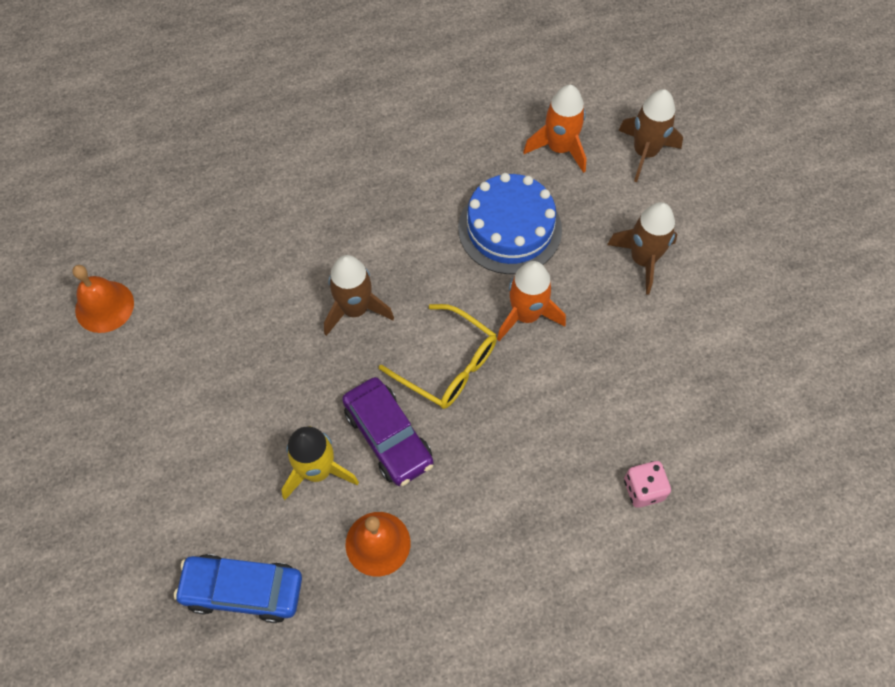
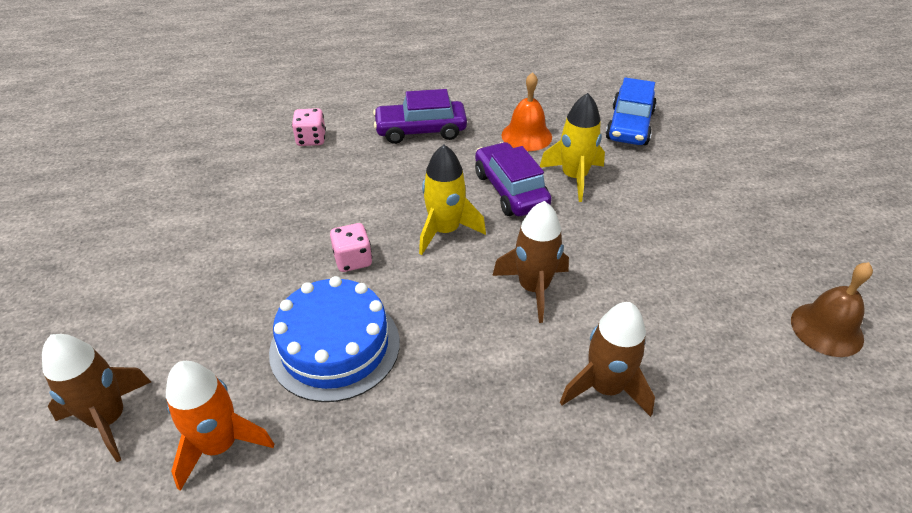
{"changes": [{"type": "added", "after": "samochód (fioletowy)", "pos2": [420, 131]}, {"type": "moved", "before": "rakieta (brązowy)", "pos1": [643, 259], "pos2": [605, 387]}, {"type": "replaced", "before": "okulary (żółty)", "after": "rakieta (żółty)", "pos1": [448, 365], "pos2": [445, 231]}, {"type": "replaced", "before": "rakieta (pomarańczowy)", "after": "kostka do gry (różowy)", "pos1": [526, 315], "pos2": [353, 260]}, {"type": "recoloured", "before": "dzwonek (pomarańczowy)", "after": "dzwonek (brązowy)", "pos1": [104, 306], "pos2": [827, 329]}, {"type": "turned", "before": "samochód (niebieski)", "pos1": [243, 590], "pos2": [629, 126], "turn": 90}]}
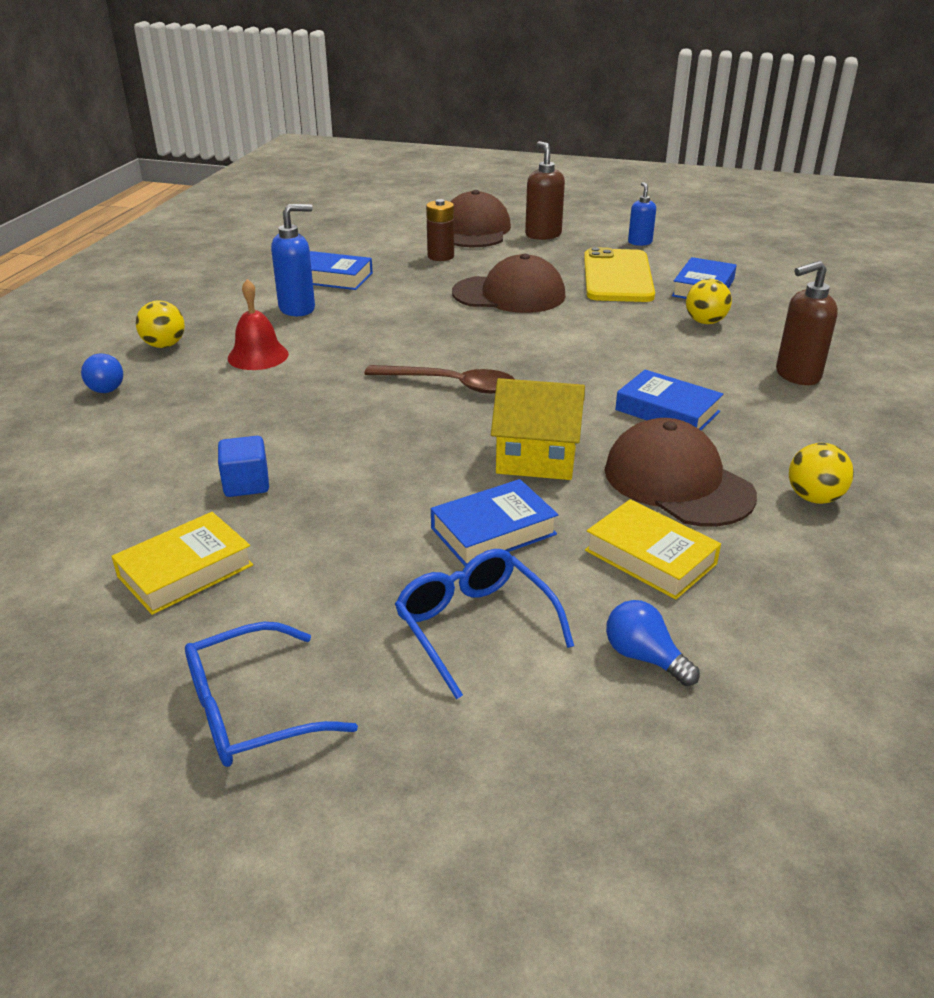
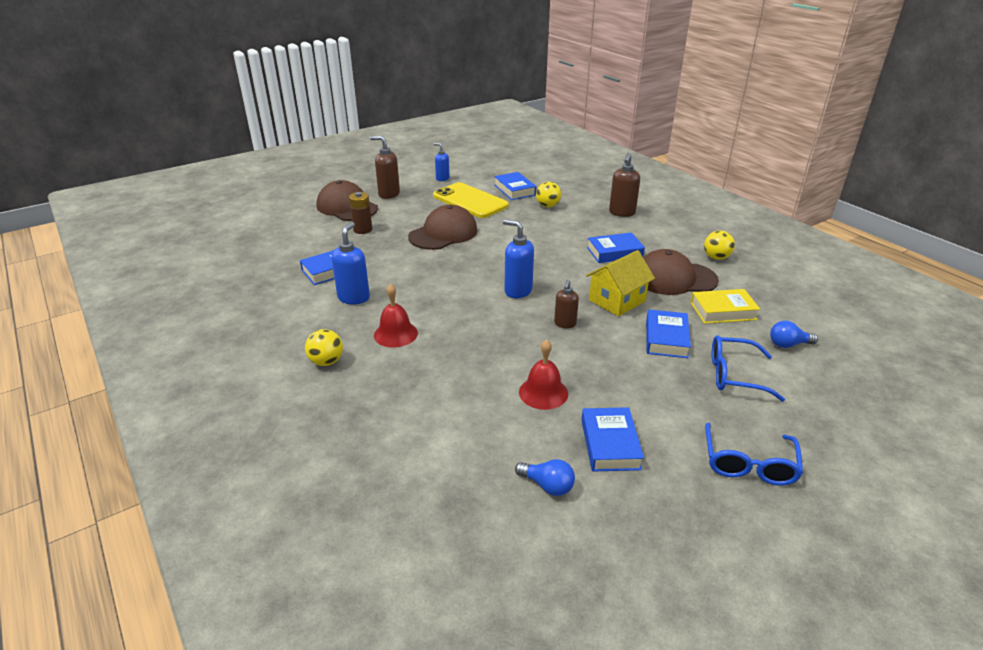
{"changes": [{"type": "added", "after": "dozownik mydła (brązowy)", "pos2": [565, 324]}, {"type": "moved", "before": "żarówka (niebieski)", "pos1": [108, 386], "pos2": [547, 486]}, {"type": "replaced", "before": "sześcian (niebieski)", "after": "dzwonek (czerwony)", "pos1": [246, 484], "pos2": [543, 392]}, {"type": "replaced", "before": "łyżka (brązowy)", "after": "dozownik mydła (niebieski)", "pos1": [450, 385], "pos2": [517, 291]}, {"type": "recoloured", "before": "książka (żółty)", "after": "książka (niebieski)", "pos1": [185, 571], "pos2": [610, 444]}]}
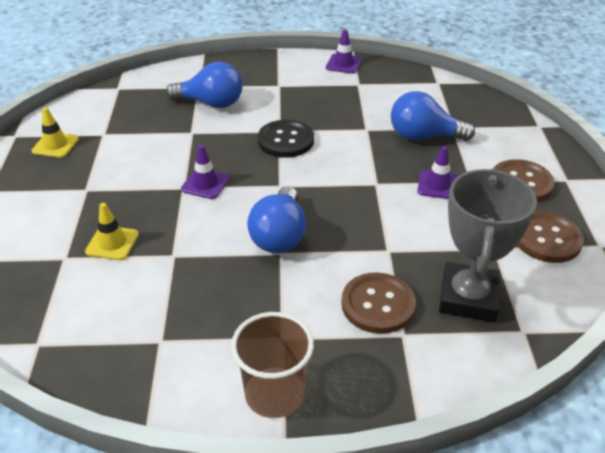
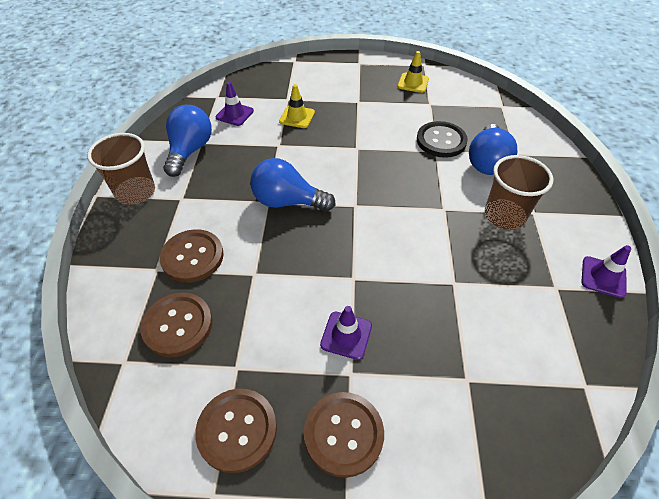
{"changes": [{"type": "added", "after": "szklanka (brązowy)", "pos2": [504, 216]}, {"type": "moved", "before": "pachołek (fioletowy)", "pos1": [205, 184], "pos2": [234, 114]}, {"type": "moved", "before": "guzik (czarny)", "pos1": [285, 140], "pos2": [441, 141]}, {"type": "moved", "before": "żarówka (niebieski)", "pos1": [423, 136], "pos2": [190, 151]}, {"type": "replaced", "before": "puchar (szary)", "after": "guzik (brązowy)", "pos1": [468, 298], "pos2": [178, 325]}]}
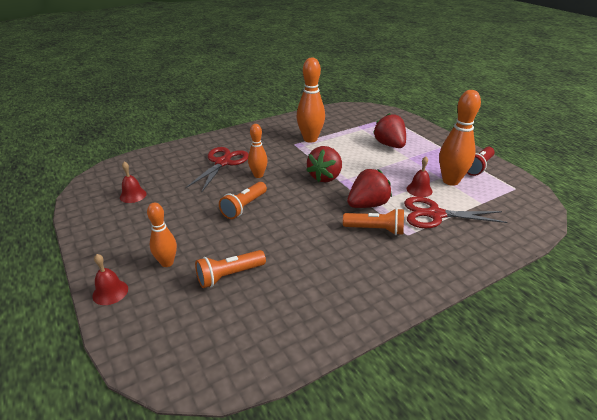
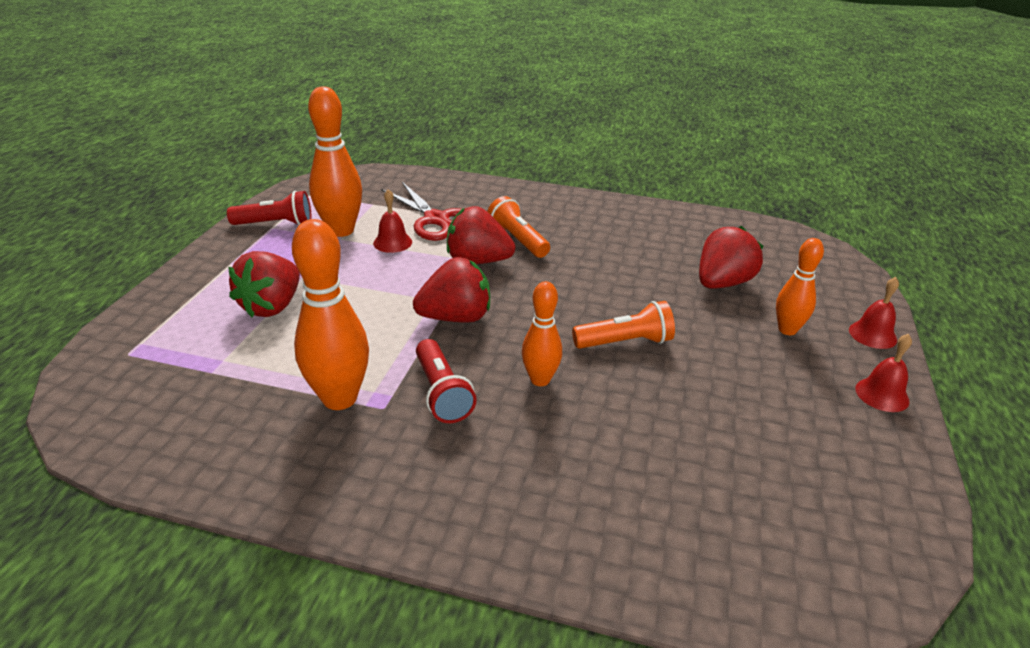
{"changes": [{"type": "removed", "before": "nożyczki (czerwony)", "pos1": [223, 162]}, {"type": "added", "after": "latarka (czerwony)", "pos2": [442, 393]}, {"type": "moved", "before": "dzwonek (czerwony)", "pos1": [133, 195], "pos2": [882, 394]}, {"type": "replaced", "before": "latarka (pomarańczowy)", "after": "truskawka (czerwony)", "pos1": [229, 275], "pos2": [722, 283]}]}
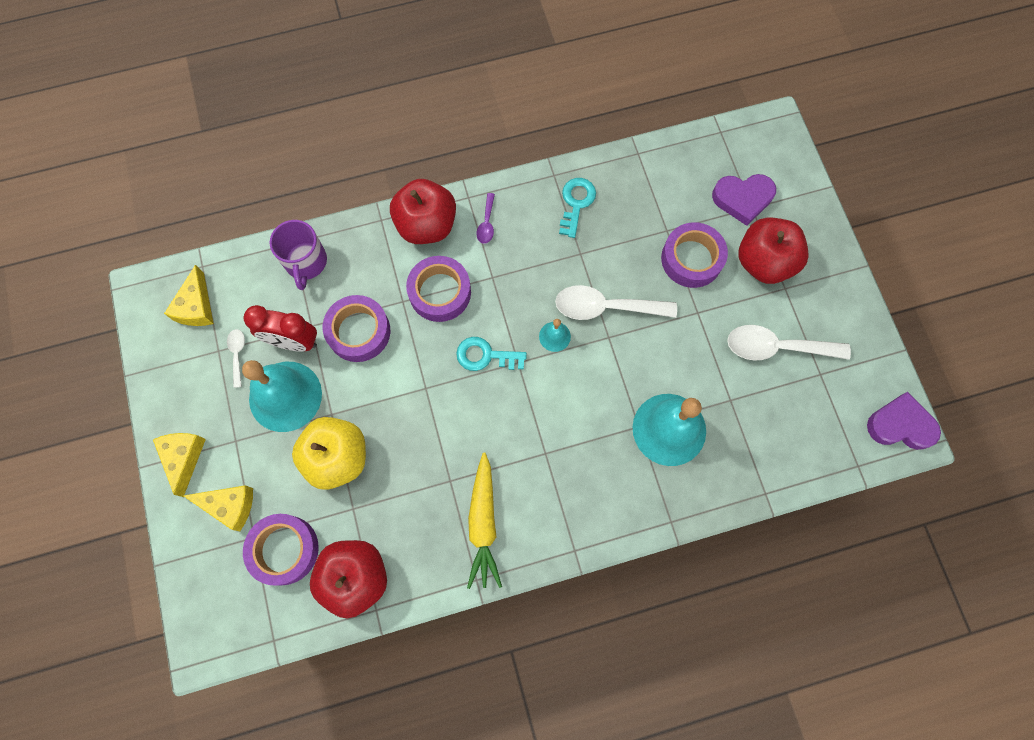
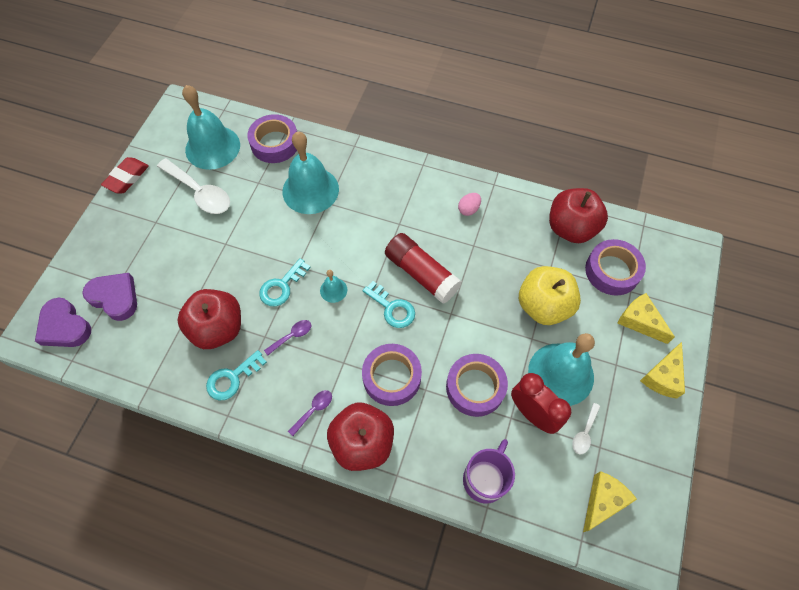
{"changes": [{"type": "added", "after": "gumka do mazania (czerwony)", "pos2": [127, 178]}, {"type": "added", "after": "dzwonek (turkusowy)", "pos2": [212, 147]}, {"type": "added", "after": "łyżka (fioletowy)", "pos2": [292, 336]}, {"type": "added", "after": "klej w sztyfcie (czerwony)", "pos2": [421, 274]}, {"type": "moved", "before": "taśma klejąca (fioletowy)", "pos1": [691, 259], "pos2": [275, 143]}, {"type": "moved", "before": "jabłko (czerwony)", "pos1": [764, 262], "pos2": [218, 328]}, {"type": "moved", "before": "serce (fioletowy)", "pos1": [900, 425], "pos2": [64, 327]}, {"type": "replaced", "before": "marchewka (żółty)", "after": "jajko (różowy)", "pos1": [483, 523], "pos2": [468, 209]}, {"type": "replaced", "before": "łyżka (biały)", "after": "klucz (turkusowy)", "pos1": [605, 307], "pos2": [282, 286]}]}
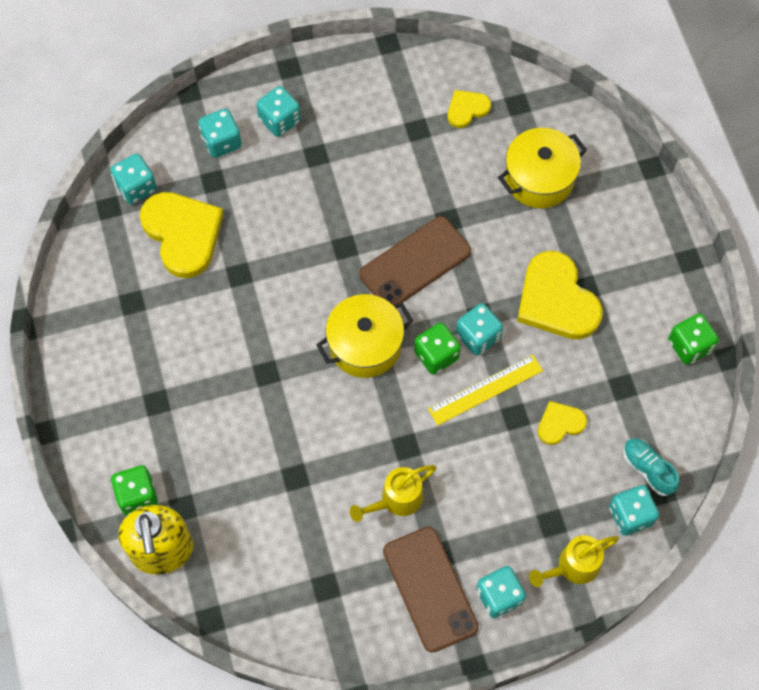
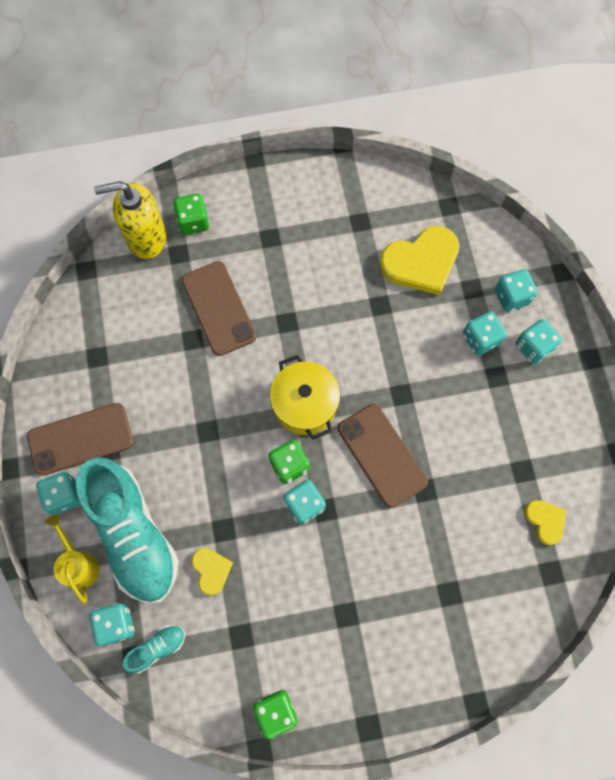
{"changes": [{"type": "removed", "before": "konewka (żółty)", "pos1": [396, 500]}, {"type": "removed", "before": "linijka (żółty)", "pos1": [485, 389]}, {"type": "removed", "before": "garnek (żółty)", "pos1": [539, 179]}, {"type": "removed", "before": "serce (żółty)", "pos1": [556, 300]}, {"type": "added", "after": "but (turkusowy)", "pos2": [133, 534]}, {"type": "added", "after": "telefon (brązowy)", "pos2": [218, 308]}, {"type": "moved", "before": "kostka do gry (turkusowy)", "pos1": [136, 187], "pos2": [480, 339]}]}
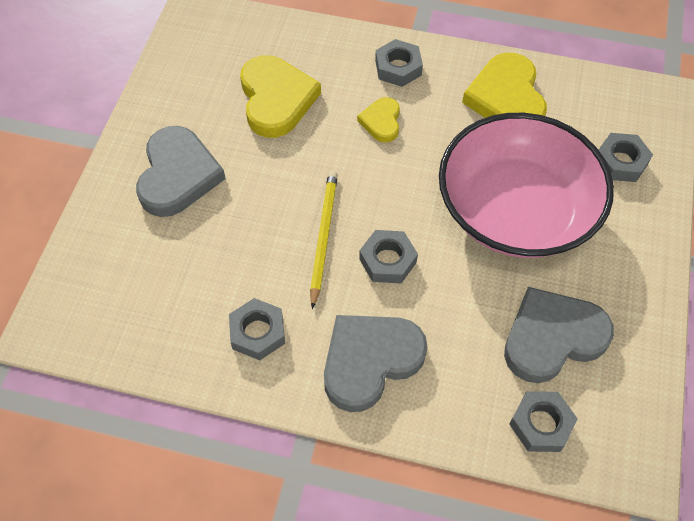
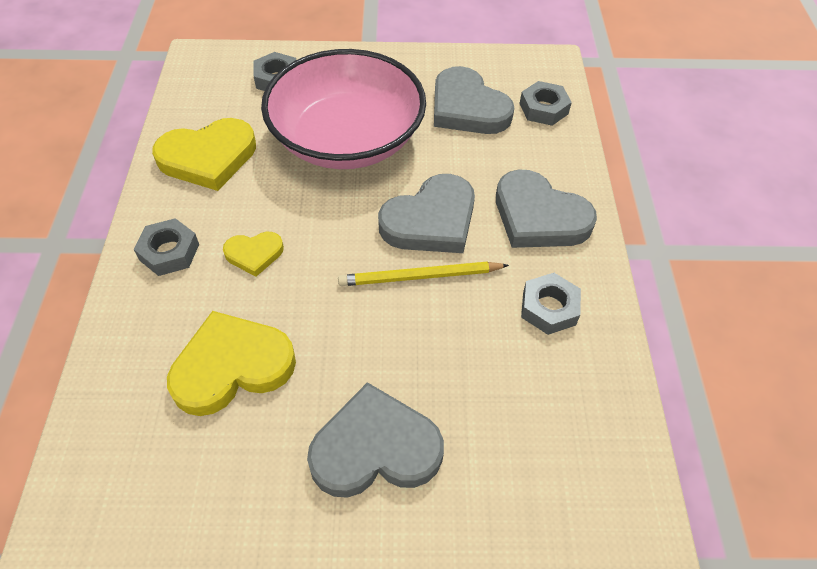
{"changes": [{"type": "replaced", "before": "nakrętka (szary)", "after": "serce (szary)", "pos1": [387, 260], "pos2": [431, 220]}]}
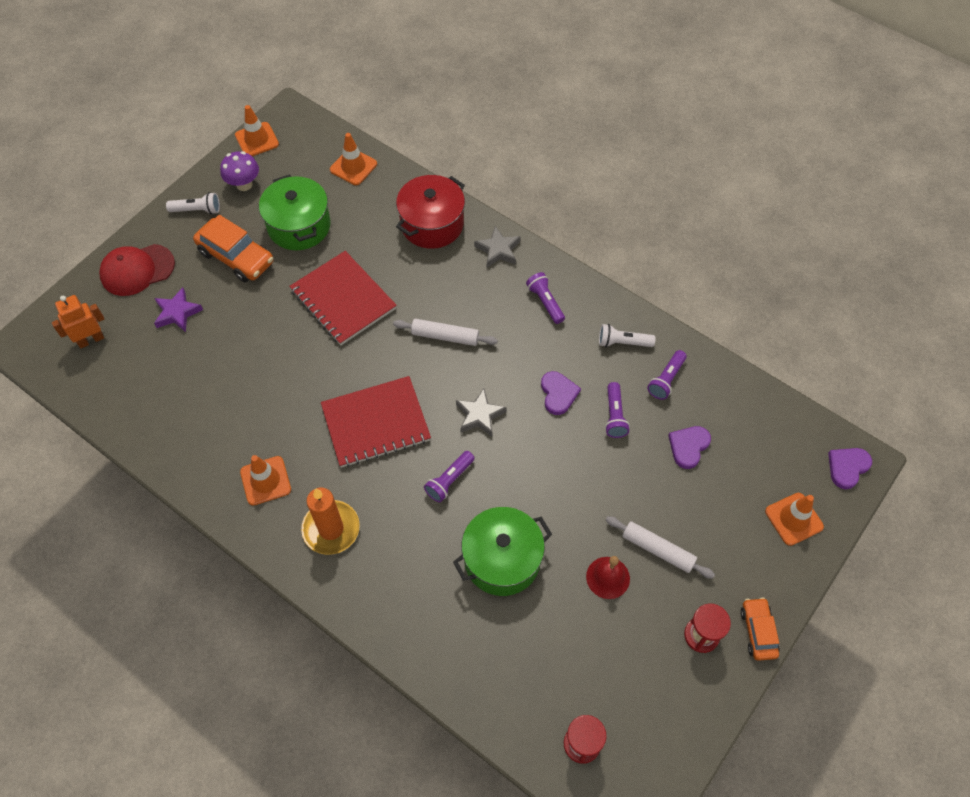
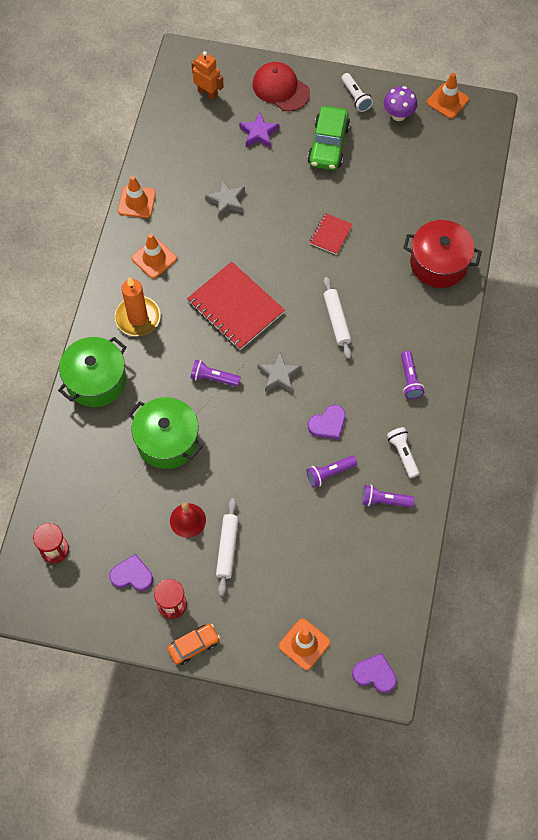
{"changes": [{"type": "moved", "before": "garnek (zielony)", "pos1": [299, 226], "pos2": [96, 380]}, {"type": "moved", "before": "pachołek (pomarańczowy)", "pos1": [353, 167], "pos2": [136, 202]}, {"type": "moved", "before": "gwiazda (szary)", "pos1": [498, 250], "pos2": [226, 201]}, {"type": "moved", "before": "serce (fioletowy)", "pos1": [688, 446], "pos2": [132, 575]}, {"type": "recoloured", "before": "samochód (pomarańczowy)", "after": "samochód (zielony)", "pos1": [236, 257], "pos2": [328, 145]}, {"type": "turned", "before": "latarka (fioletowy)", "pos1": [545, 302], "pos2": [410, 379], "turn": 135}, {"type": "resized", "before": "zeszyt (czerwony)", "pos1": [343, 300], "pos2": [330, 234], "scale": 0.51}]}
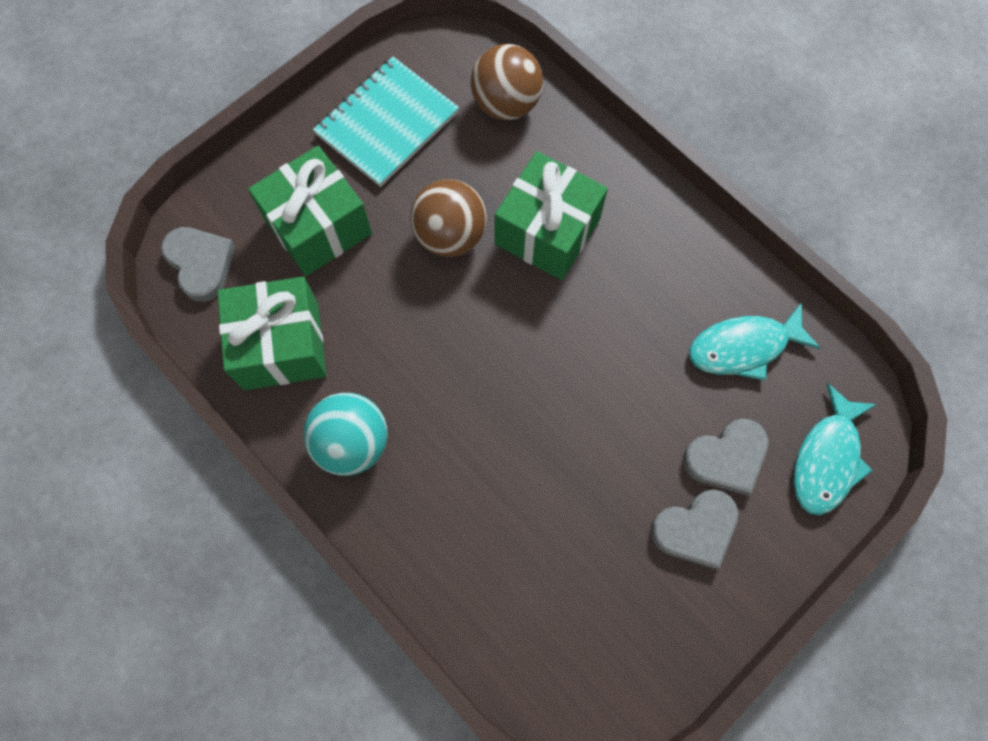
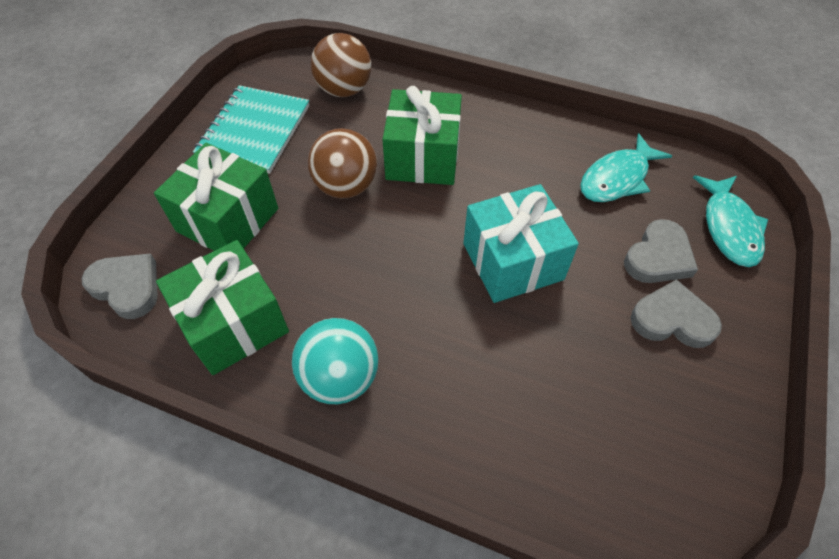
{"changes": [{"type": "added", "after": "prezent (turkusowy)", "pos2": [512, 261]}, {"type": "turned", "before": "serce (szary)", "pos1": [695, 529], "pos2": [672, 319], "turn": -120}]}
